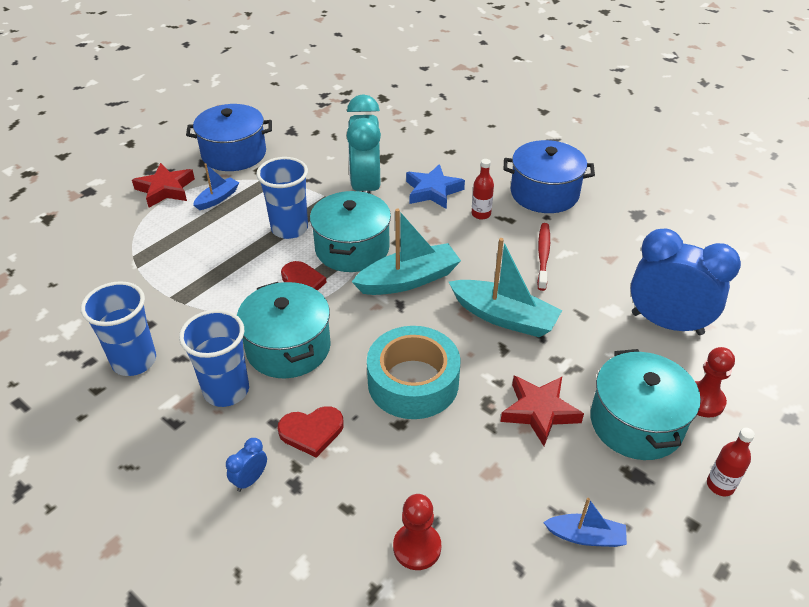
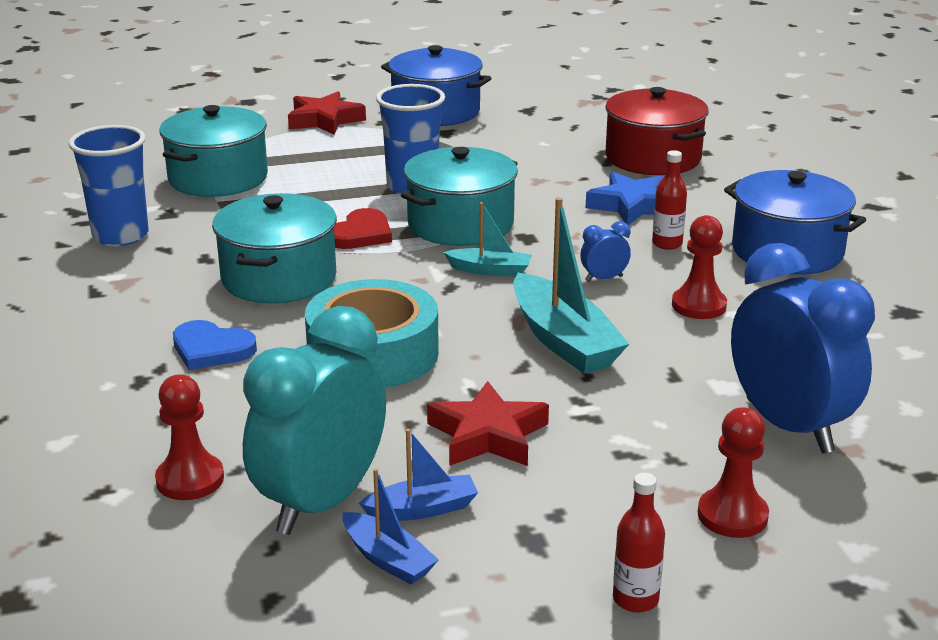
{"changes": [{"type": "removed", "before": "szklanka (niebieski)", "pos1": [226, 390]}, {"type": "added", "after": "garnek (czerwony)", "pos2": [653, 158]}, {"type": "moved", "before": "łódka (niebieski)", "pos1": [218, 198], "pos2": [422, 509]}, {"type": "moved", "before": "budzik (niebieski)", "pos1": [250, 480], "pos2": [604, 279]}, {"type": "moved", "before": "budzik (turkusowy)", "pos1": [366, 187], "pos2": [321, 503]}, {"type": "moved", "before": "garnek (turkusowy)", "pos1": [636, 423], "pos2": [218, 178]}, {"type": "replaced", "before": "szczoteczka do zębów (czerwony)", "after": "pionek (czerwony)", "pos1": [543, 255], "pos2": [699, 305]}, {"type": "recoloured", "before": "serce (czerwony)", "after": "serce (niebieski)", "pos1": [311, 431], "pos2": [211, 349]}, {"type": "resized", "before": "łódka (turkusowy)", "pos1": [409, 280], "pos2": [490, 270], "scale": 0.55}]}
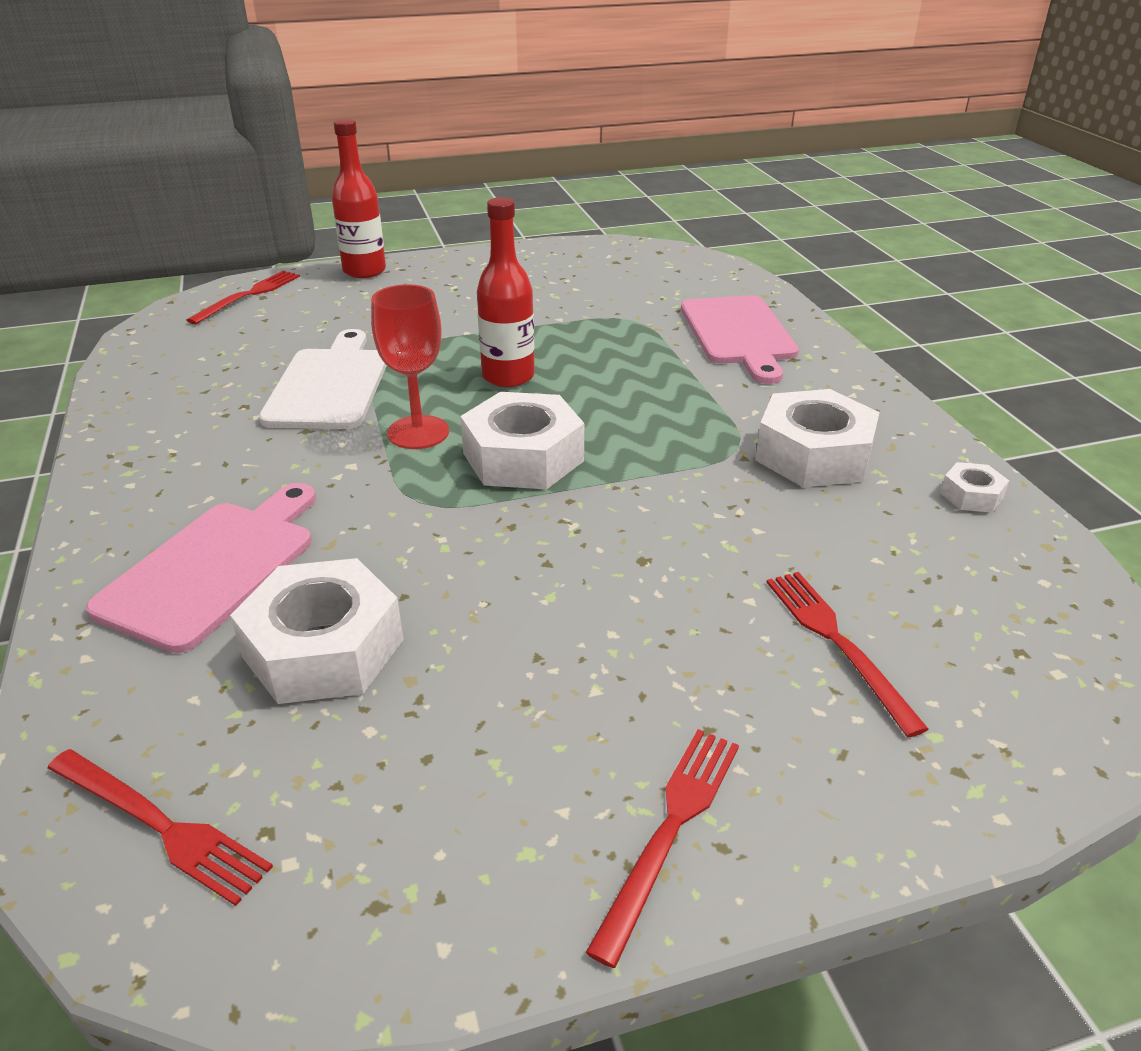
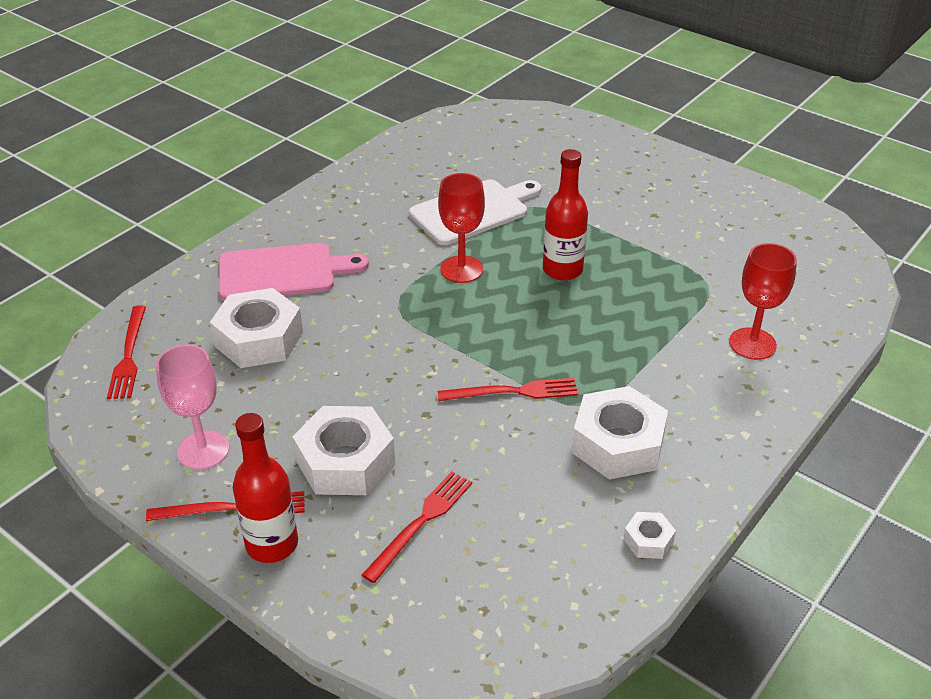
{"changes": [{"type": "added", "after": "kielich (różowy)", "pos2": [203, 450]}, {"type": "moved", "before": "widelec (czerwony)", "pos1": [248, 295], "pos2": [513, 392]}, {"type": "moved", "before": "butelka (czerwony)", "pos1": [364, 271], "pos2": [272, 544]}, {"type": "moved", "before": "nakrętka (biały)", "pos1": [523, 457], "pos2": [345, 461]}, {"type": "replaced", "before": "deska do krojenia (różowy)", "after": "kielich (czerwony)", "pos1": [739, 334], "pos2": [752, 344]}]}
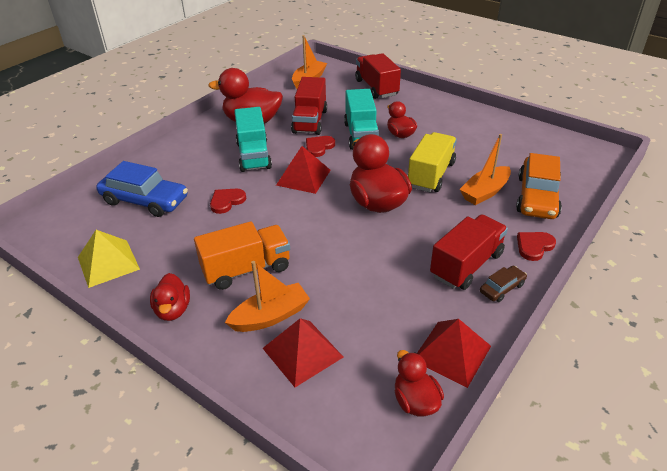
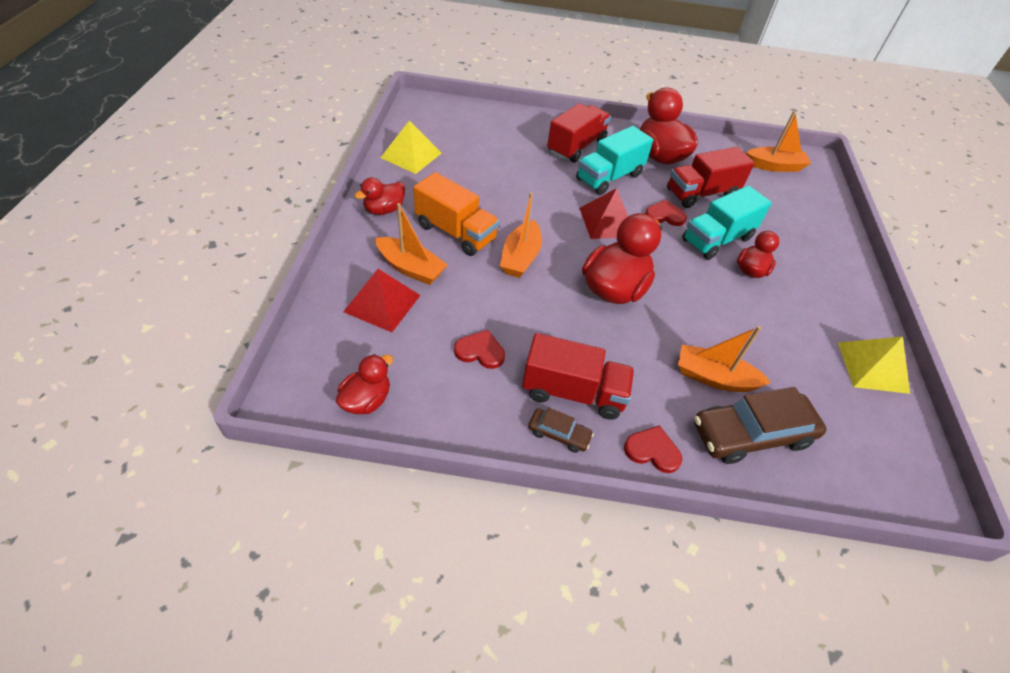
{"changes": [{"type": "removed", "before": "samochód (niebieski)", "pos1": [145, 200]}, {"type": "removed", "before": "ciężarówka (żółty)", "pos1": [431, 175]}, {"type": "removed", "before": "piramida (czerwony)", "pos1": [452, 353]}, {"type": "added", "after": "łódka (pomarańczowy)", "pos2": [520, 257]}, {"type": "added", "after": "piramida (żółty)", "pos2": [872, 367]}, {"type": "moved", "before": "serce (czerwony)", "pos1": [226, 201], "pos2": [480, 351]}, {"type": "moved", "before": "ciężarówka (czerwony)", "pos1": [376, 88], "pos2": [576, 146]}, {"type": "recoloured", "before": "samochód (pomarańczowy)", "after": "samochód (brązowy)", "pos1": [537, 197], "pos2": [751, 434]}]}
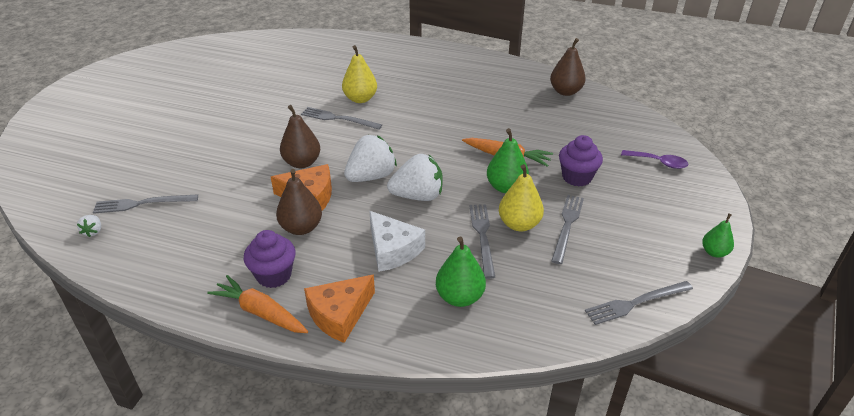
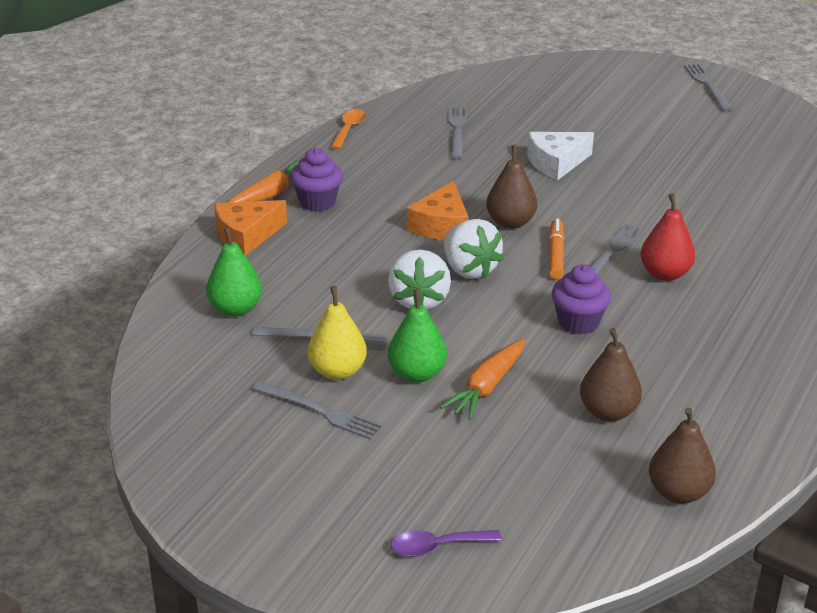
{"changes": [{"type": "removed", "before": "truskawka (biały)", "pos1": [93, 231]}, {"type": "removed", "before": "gruszka (zielony)", "pos1": [714, 252]}, {"type": "added", "after": "łyżka (pomarańczowy)", "pos2": [349, 129]}, {"type": "added", "after": "flamaster (pomarańczowy)", "pos2": [556, 254]}, {"type": "moved", "before": "gruszka (brązowy)", "pos1": [301, 228], "pos2": [608, 412]}, {"type": "moved", "before": "ser (biały)", "pos1": [393, 250], "pos2": [556, 163]}, {"type": "moved", "before": "muffinka (fioletowy)", "pos1": [577, 177], "pos2": [578, 322]}, {"type": "moved", "before": "widelec (szary)", "pos1": [636, 303], "pos2": [707, 85]}, {"type": "recoloured", "before": "gruszka (żółty)", "after": "gruszka (czerwony)", "pos1": [360, 99], "pos2": [665, 274]}, {"type": "turned", "before": "ser (pomarańczowy)", "pos1": [339, 314], "pos2": [246, 236], "turn": -90}, {"type": "turned", "before": "łyżka (fioletowy)", "pos1": [658, 162], "pos2": [437, 547], "turn": 45}]}
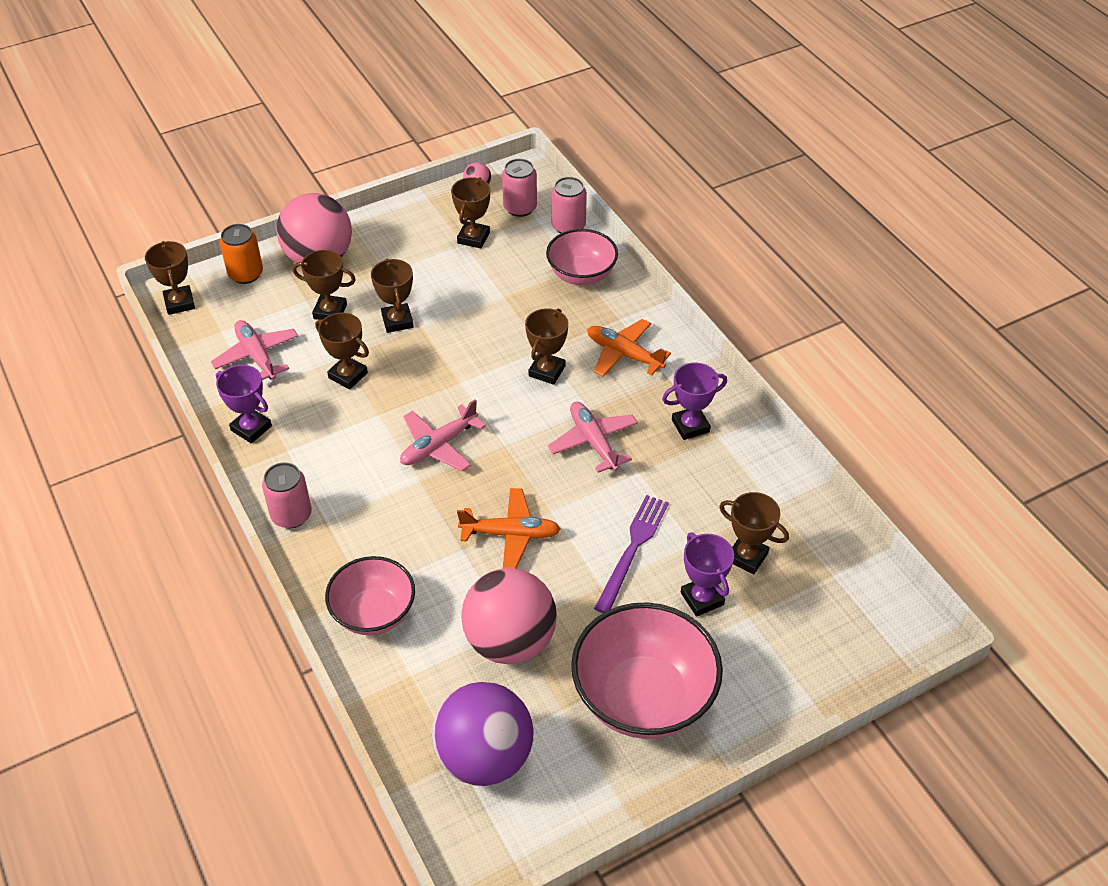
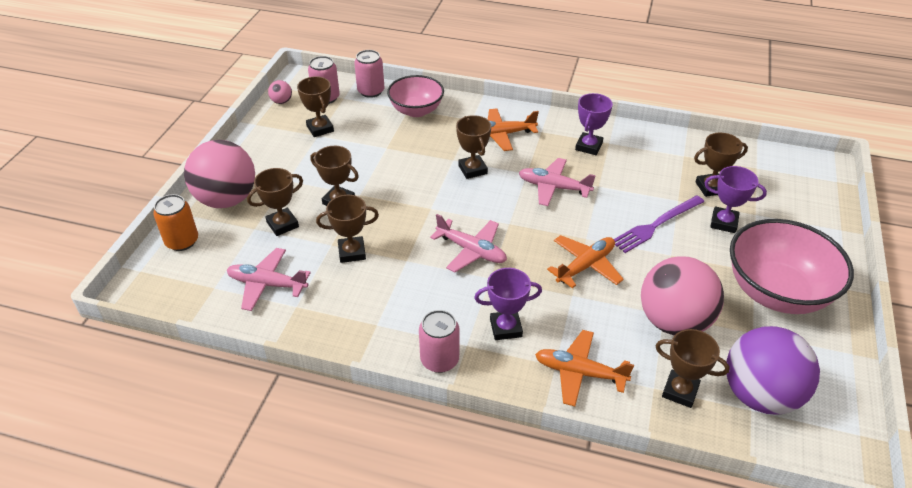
{"changes": [{"type": "moved", "before": "puchar (brązowy)", "pos1": [179, 303], "pos2": [680, 391]}, {"type": "moved", "before": "puchar (fioletowy)", "pos1": [251, 428], "pos2": [505, 328]}, {"type": "replaced", "before": "miska (różowy)", "after": "samolot (pomarańczowy)", "pos1": [374, 613], "pos2": [579, 373]}, {"type": "turned", "before": "samolot (różowy)", "pos1": [438, 446], "pos2": [471, 250], "turn": -60}, {"type": "turned", "before": "widelec (fioletowy)", "pos1": [632, 549], "pos2": [656, 225], "turn": -105}]}
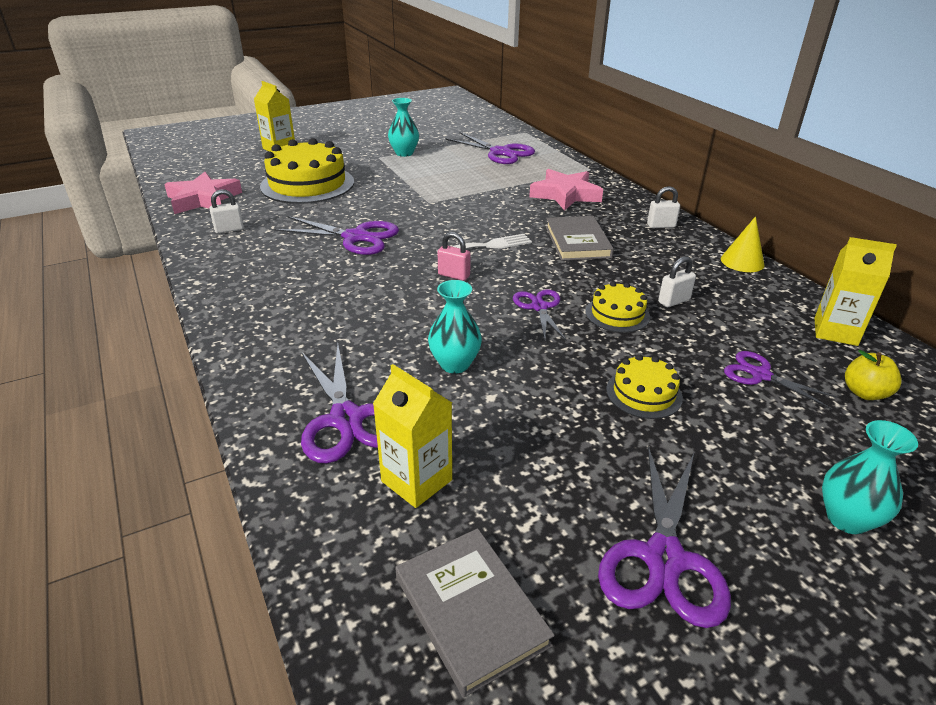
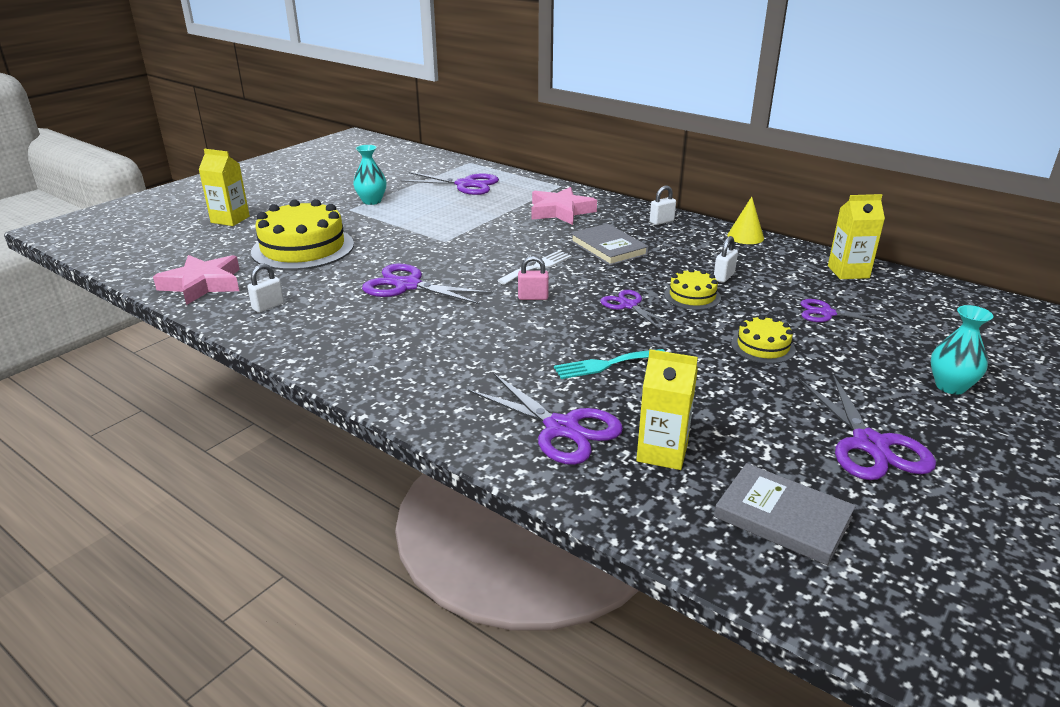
{"changes": [{"type": "removed", "before": "jabłko (żółty)", "pos1": [864, 393]}, {"type": "replaced", "before": "wazon (turkusowy)", "after": "widelec (turkusowy)", "pos1": [455, 364], "pos2": [605, 364]}, {"type": "turned", "before": "nożyczki (fioletowy)", "pos1": [355, 237], "pos2": [408, 286], "turn": -150}]}
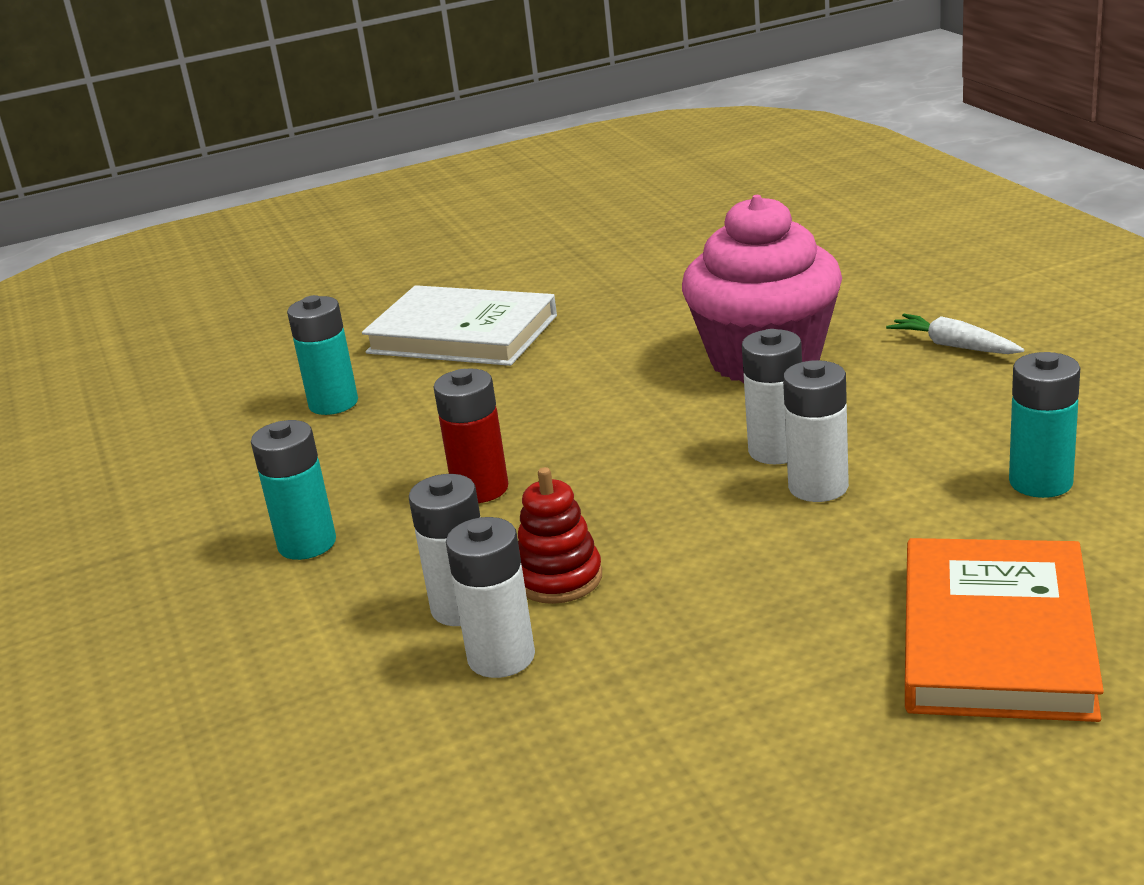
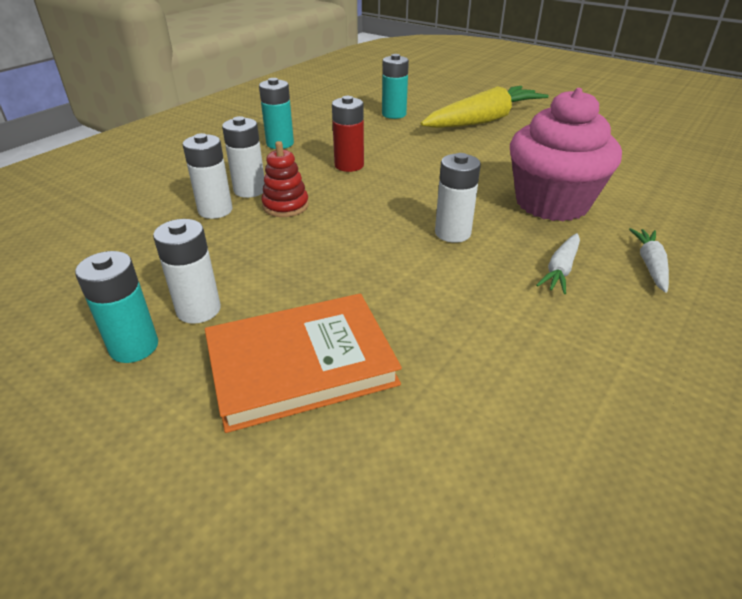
{"changes": [{"type": "added", "after": "marchewka (biały)", "pos2": [560, 269]}, {"type": "moved", "before": "bateria (biały)", "pos1": [818, 487], "pos2": [198, 310]}, {"type": "moved", "before": "bateria (turkusowy)", "pos1": [1040, 482], "pos2": [134, 347]}, {"type": "replaced", "before": "książka (biały)", "after": "marchewka (żółty)", "pos1": [462, 334], "pos2": [483, 120]}]}
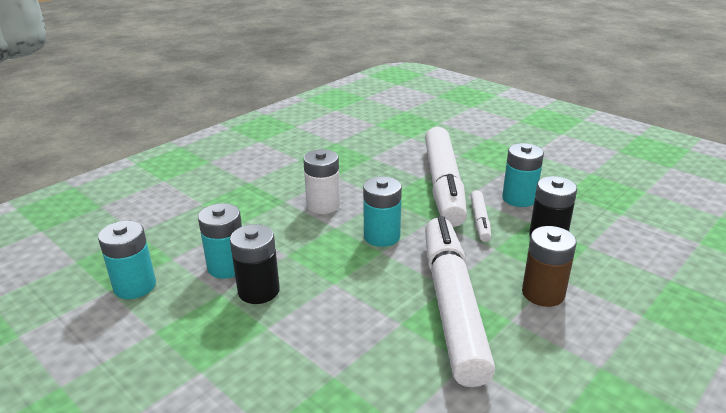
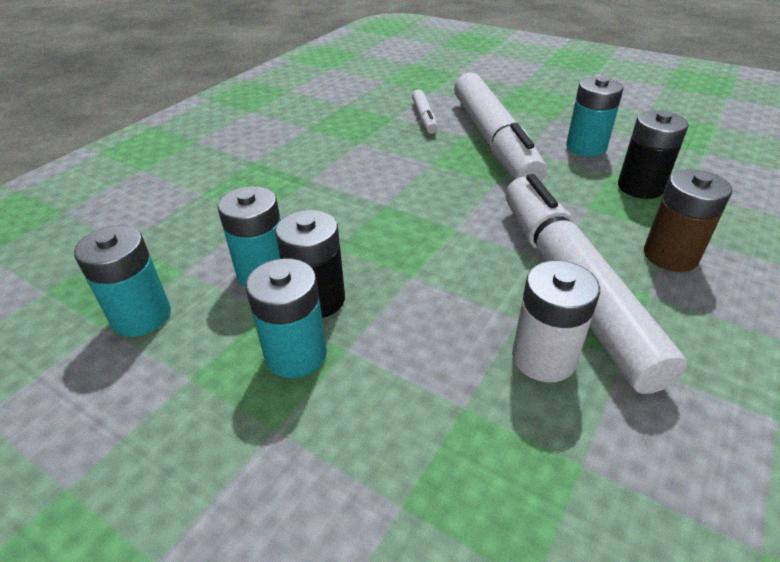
{"changes": [{"type": "moved", "before": "bateria (biały)", "pos1": [323, 205], "pos2": [543, 358]}, {"type": "moved", "before": "bateria (turkusowy)", "pos1": [382, 236], "pos2": [296, 354]}, {"type": "moved", "before": "flamaster (biały)", "pos1": [480, 220], "pos2": [424, 117]}]}
